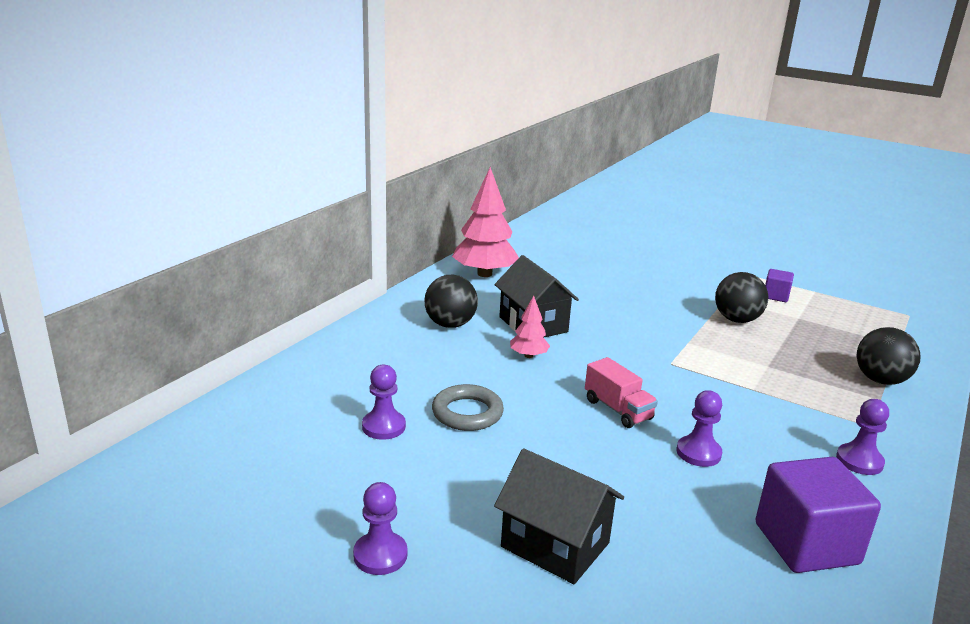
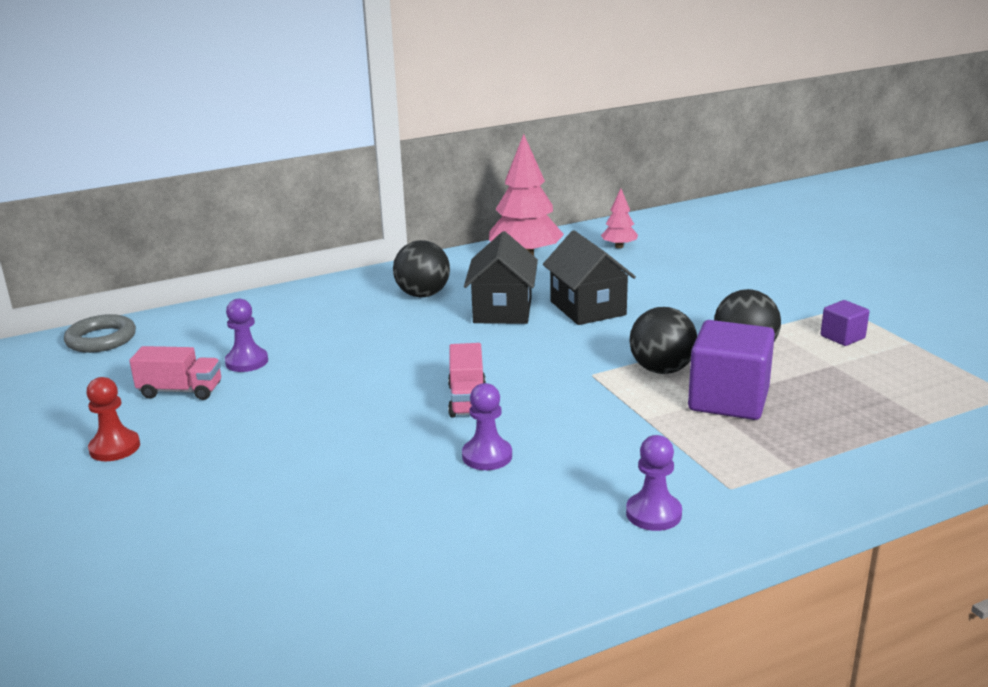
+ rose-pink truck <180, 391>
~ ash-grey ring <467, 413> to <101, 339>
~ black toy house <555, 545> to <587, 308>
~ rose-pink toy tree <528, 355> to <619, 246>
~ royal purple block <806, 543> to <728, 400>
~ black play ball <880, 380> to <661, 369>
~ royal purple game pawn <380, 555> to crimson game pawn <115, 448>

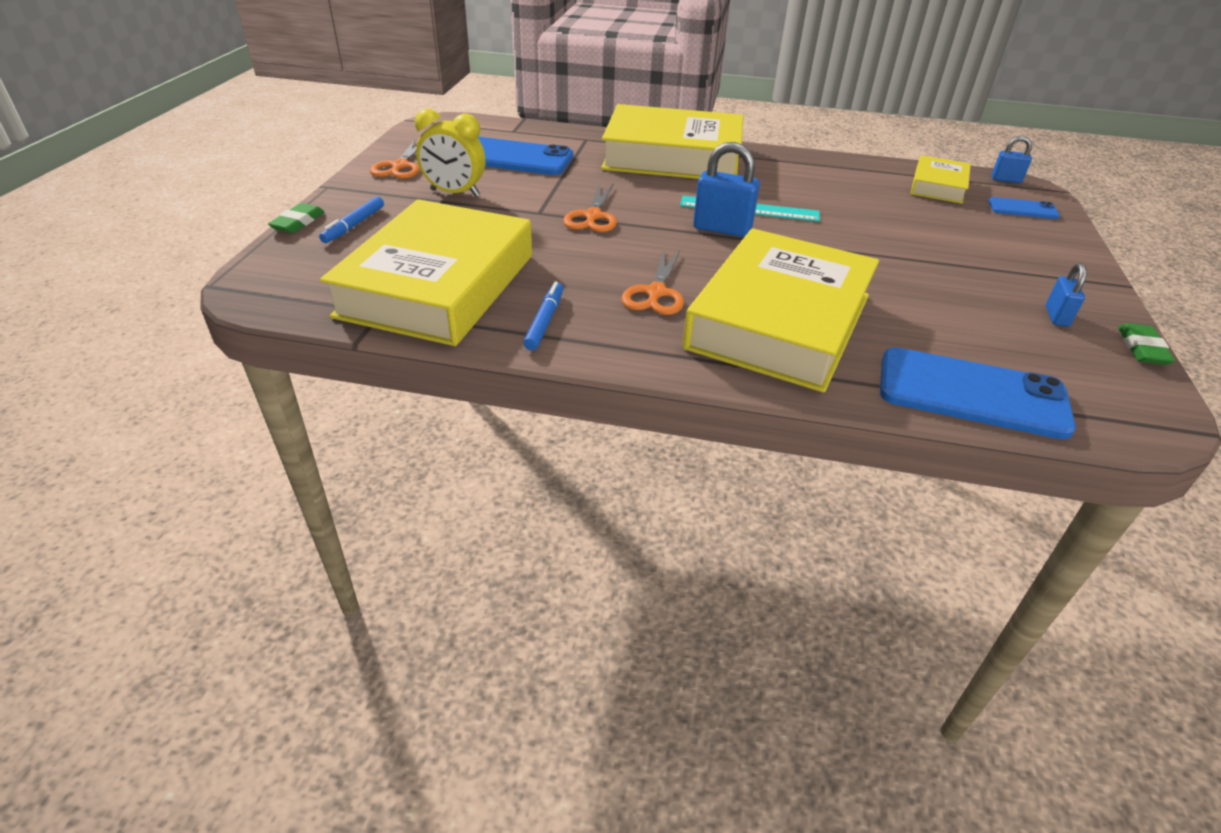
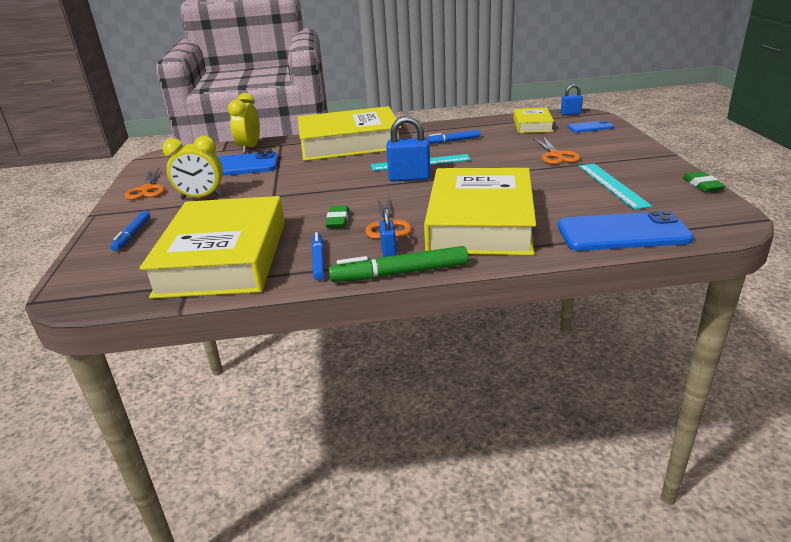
+ golden bedside clock <249, 148>
+ emerald marker pen <400, 273>
+ royal blue marker pen <453, 141>
+ teal measuring stick <612, 185>
~ emerald gum eraser <298, 222> to <338, 220>
~ bright orange shears <593, 216> to <556, 155>
~ royal blue padlock <1056, 316> to <388, 250>

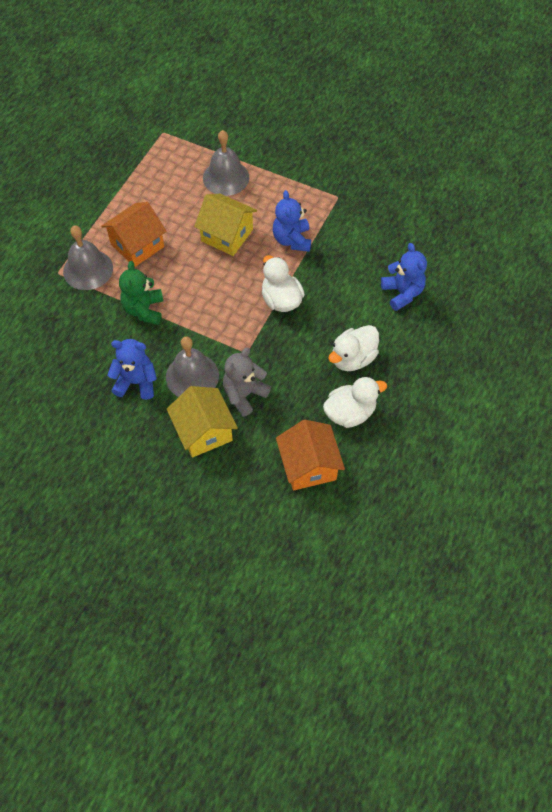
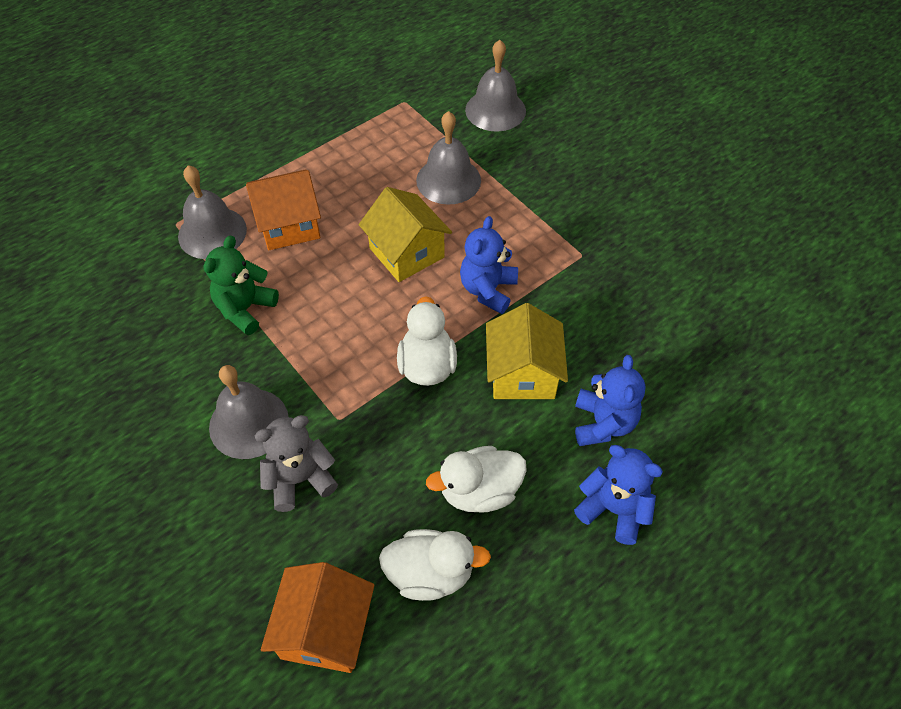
+ ash-grey school bell <495, 110>
~ royal blue stuffed bear <136, 382> to <613, 509>
~ golden toy house <204, 431> to <522, 373>

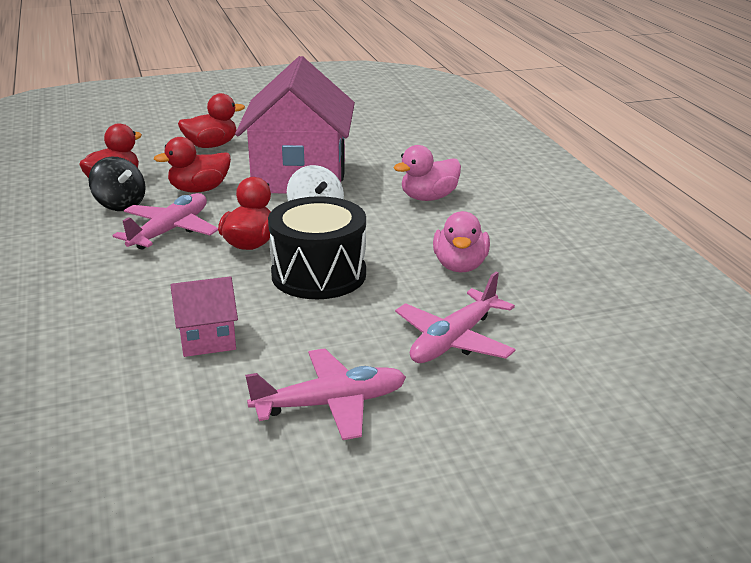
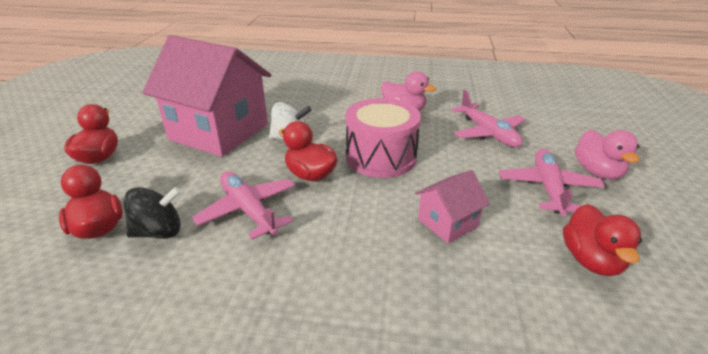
~ crimson toy duck <199, 190> to <591, 260>
~ rose-pink toy duck <428, 198> to <597, 172>
~ black snare drum <319, 274> to rose-pink snare drum <381, 157>
~ rose-pink toy house <207, 339> = <447, 223> 45 degrees clockwise

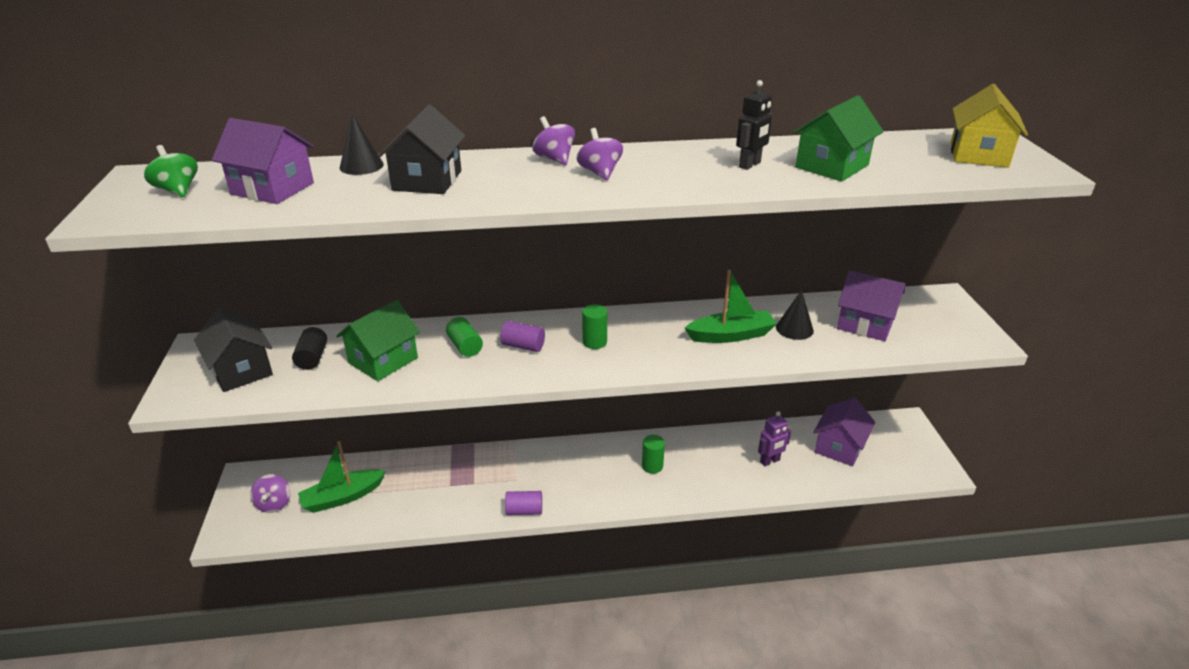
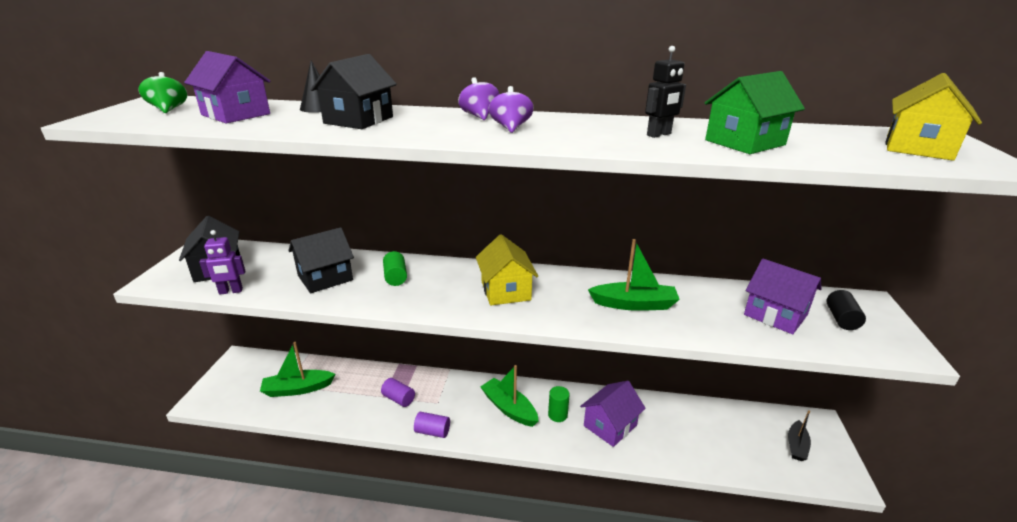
- royal purple spinning top <274, 504>
- black solid cone <794, 329>
+ emerald boat <509, 408>
+ black boat <796, 446>
~ black solid cylinder <312, 358> to <841, 319>
~ royal purple solid cylinder <523, 346> to <398, 399>
~ royal purple robot <770, 461> to <231, 291>
~ royal purple toy house <839, 447> to <610, 425>
~ emerald solid cylinder <594, 342> to golden toy house <505, 291>
~ emerald toy house <383, 360> to black toy house <325, 278>

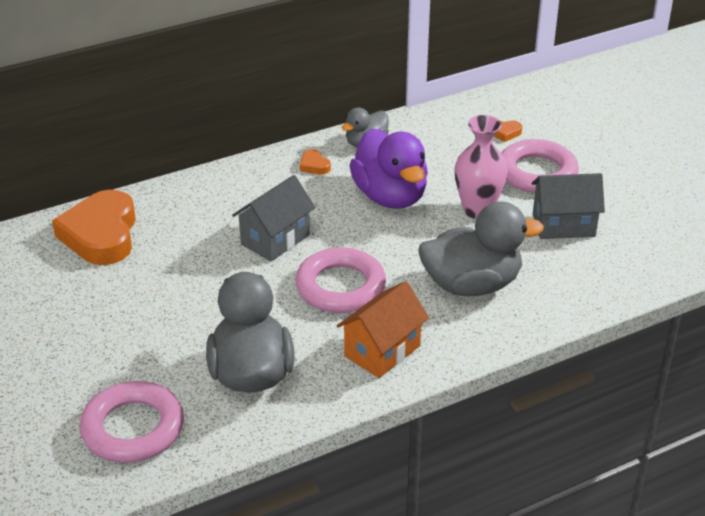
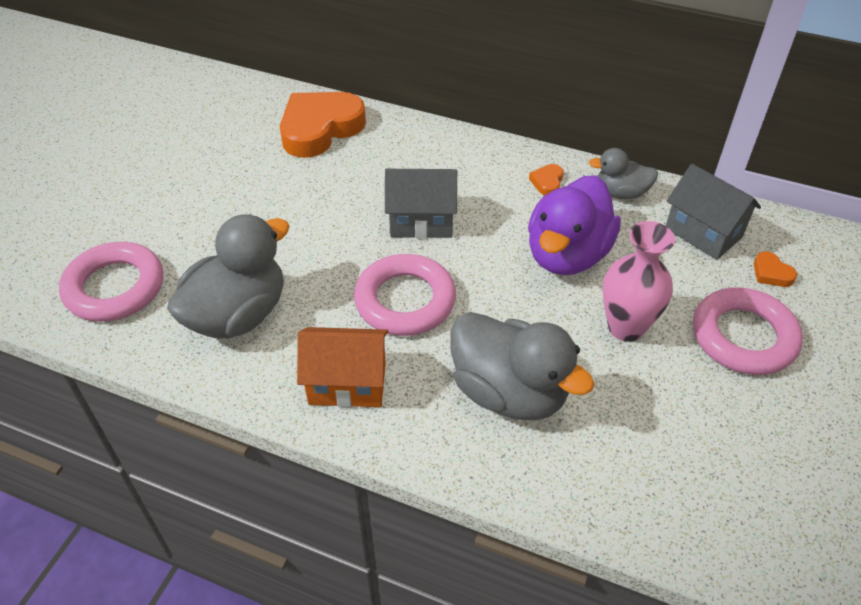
~ ash-grey toy house <563, 225> to <703, 233>

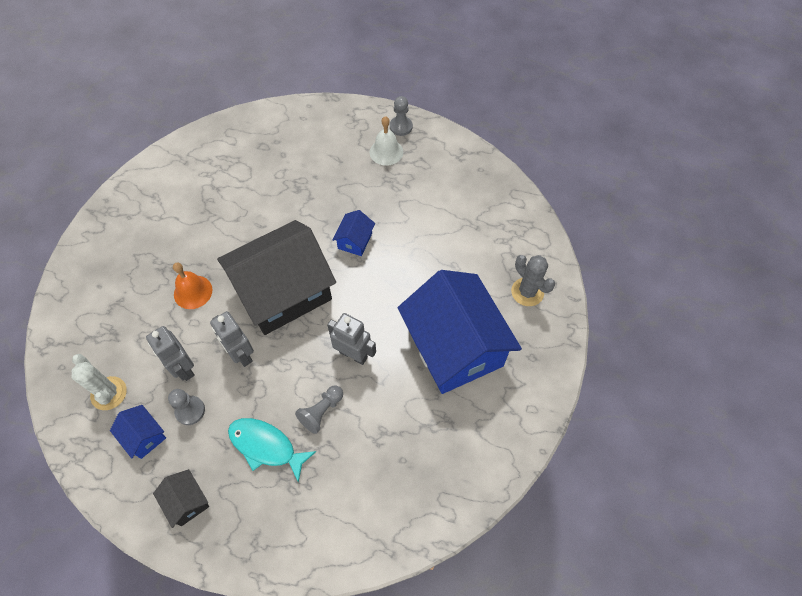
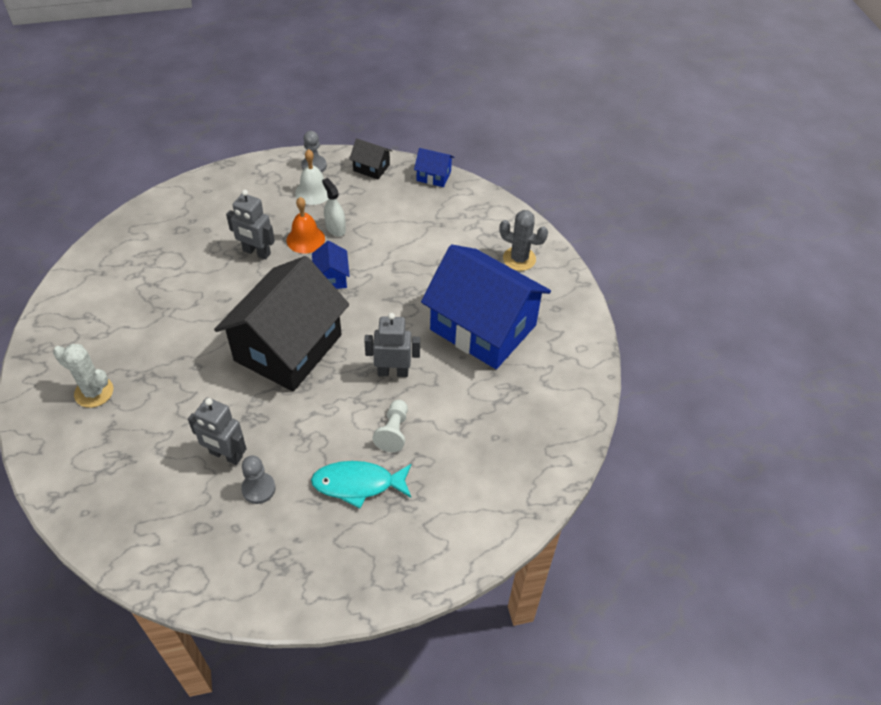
+ snow-white sprayer <335, 228>
~ snow-white prickly plant <109, 393> to <94, 392>
~ royal blue toy house <144, 436> to <433, 176>
~ black toy house <187, 501> to <371, 168>
~ bright orange school bell <193, 292> to <305, 239>
~ ash-grey robot <241, 354> to <256, 252>
~ ash-grey game pawn <321, 412> to snow-white game pawn <393, 432>

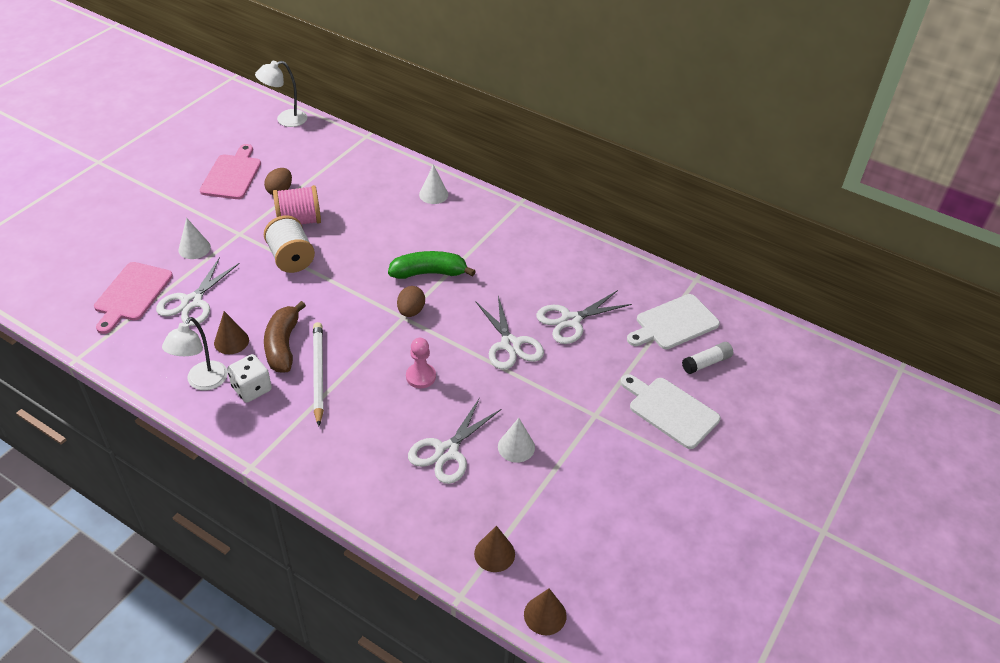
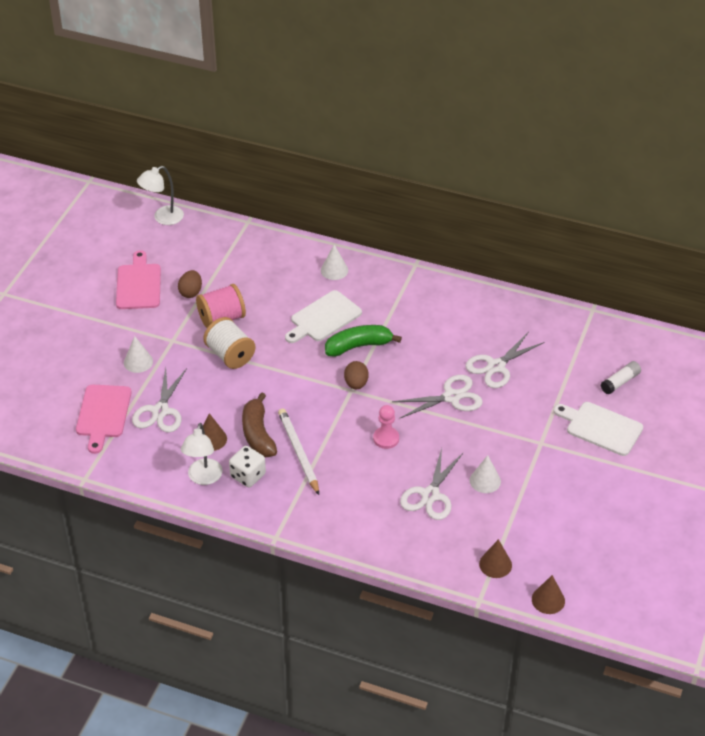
~ snow-white cutting board <674, 323> to <323, 318>
~ snow-white shears <510, 345> = <451, 397> 75 degrees counterclockwise

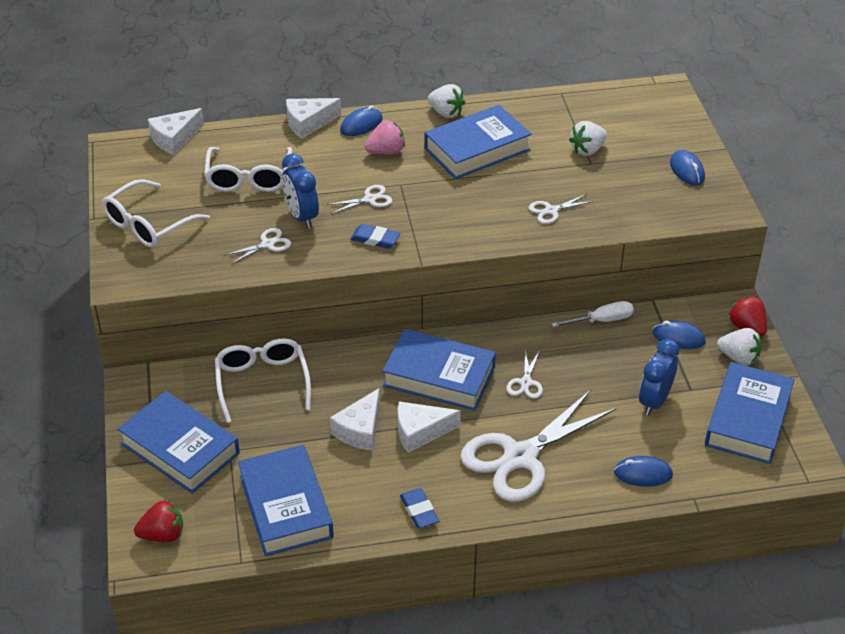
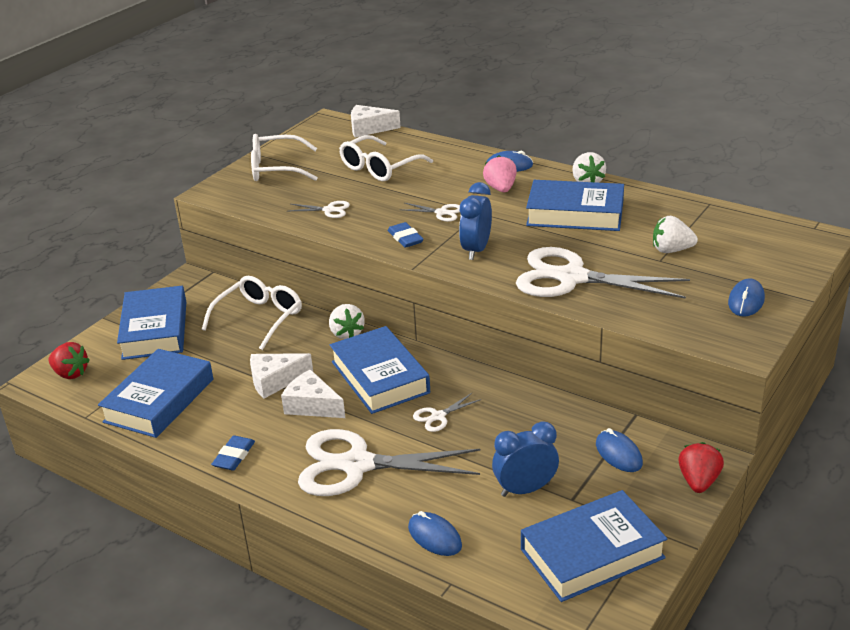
- snow-white cheese wedge <308, 123>
- snow-white flat screwdriver <601, 320>
~ royal blue bedside clock <301, 217> to <476, 250>
~ snow-white toy strawberry <738, 357> to <346, 333>
~ rose-pink toy strawberry <386, 151> = <501, 189> 120 degrees counterclockwise
~ snow-white shears <551, 211> = <571, 278> x2.39

